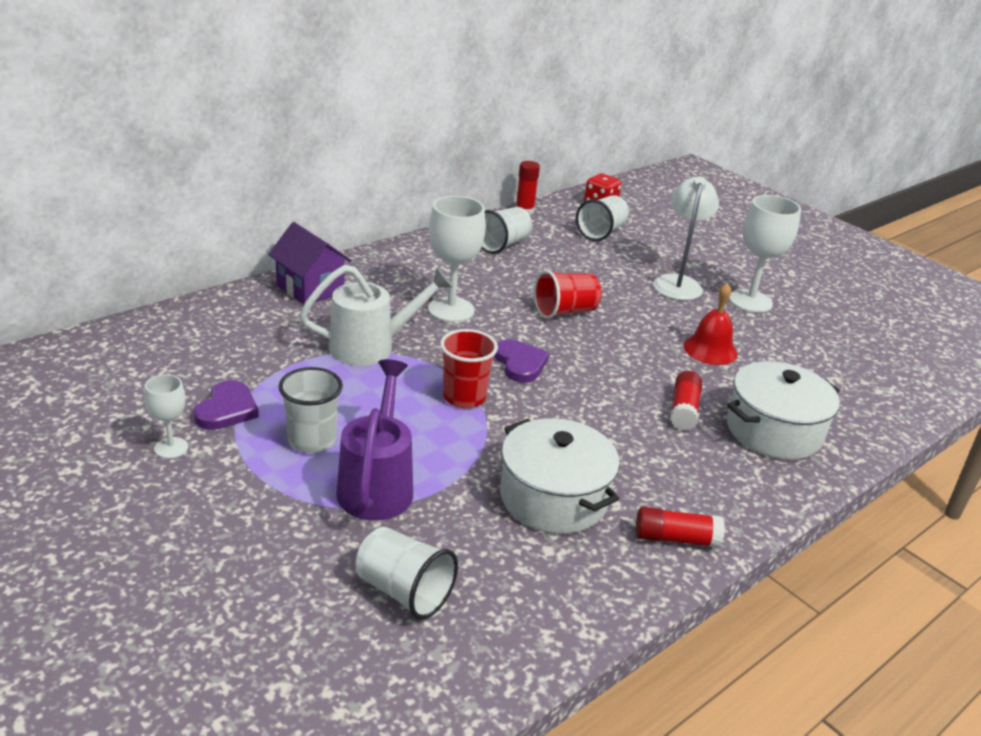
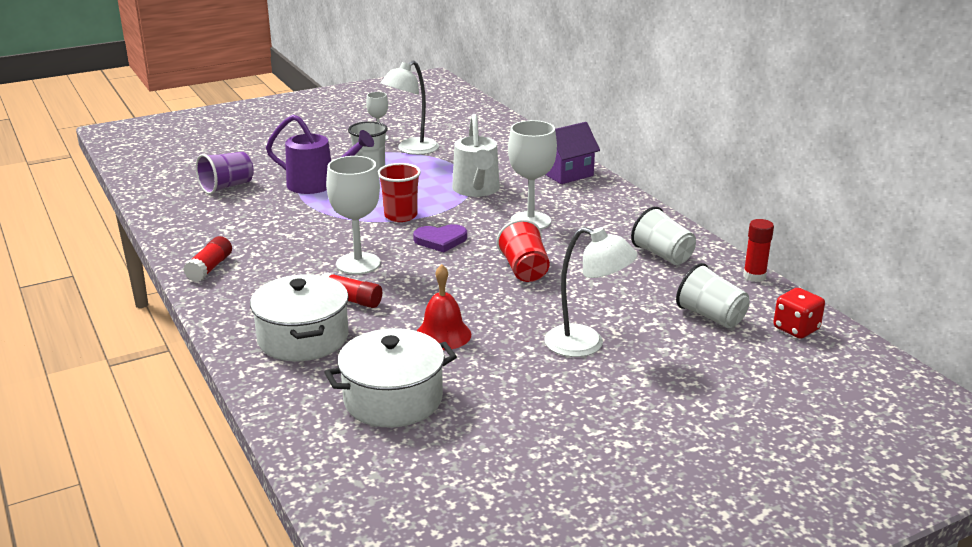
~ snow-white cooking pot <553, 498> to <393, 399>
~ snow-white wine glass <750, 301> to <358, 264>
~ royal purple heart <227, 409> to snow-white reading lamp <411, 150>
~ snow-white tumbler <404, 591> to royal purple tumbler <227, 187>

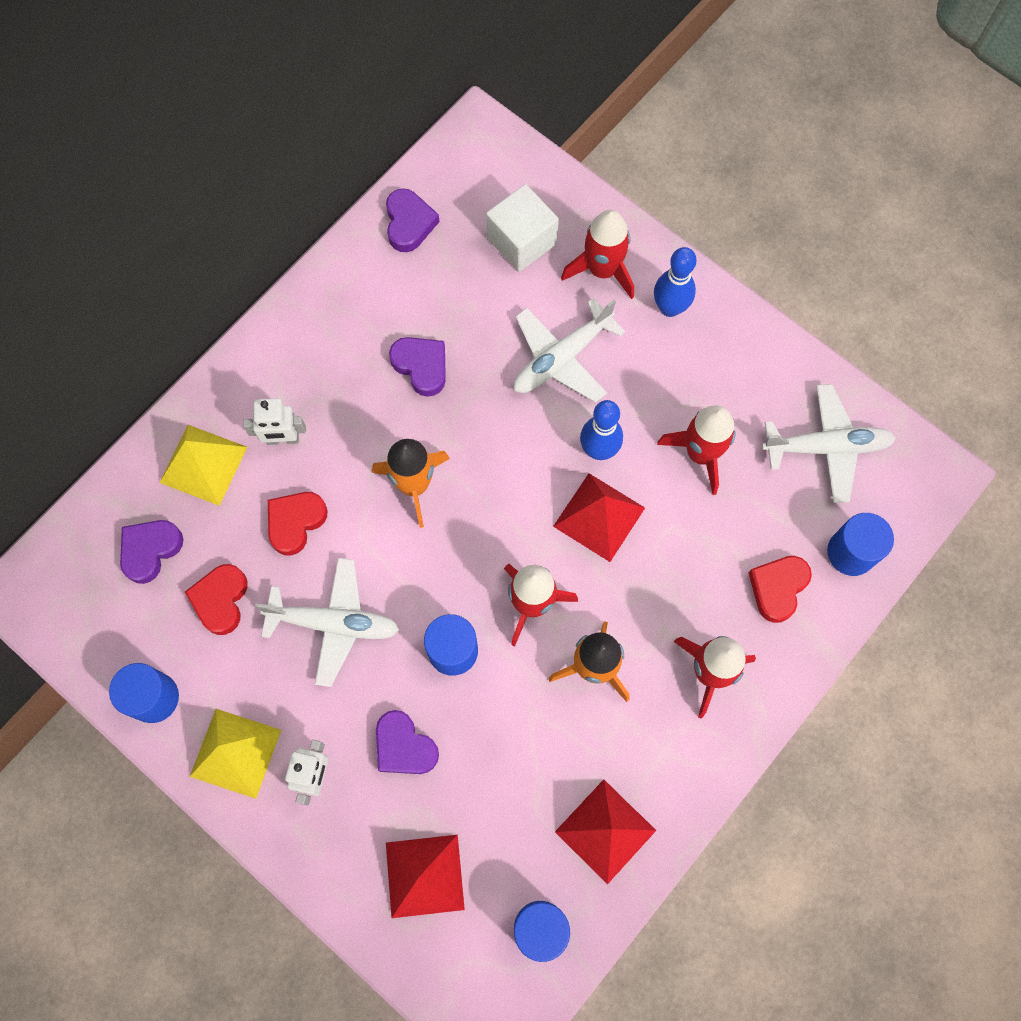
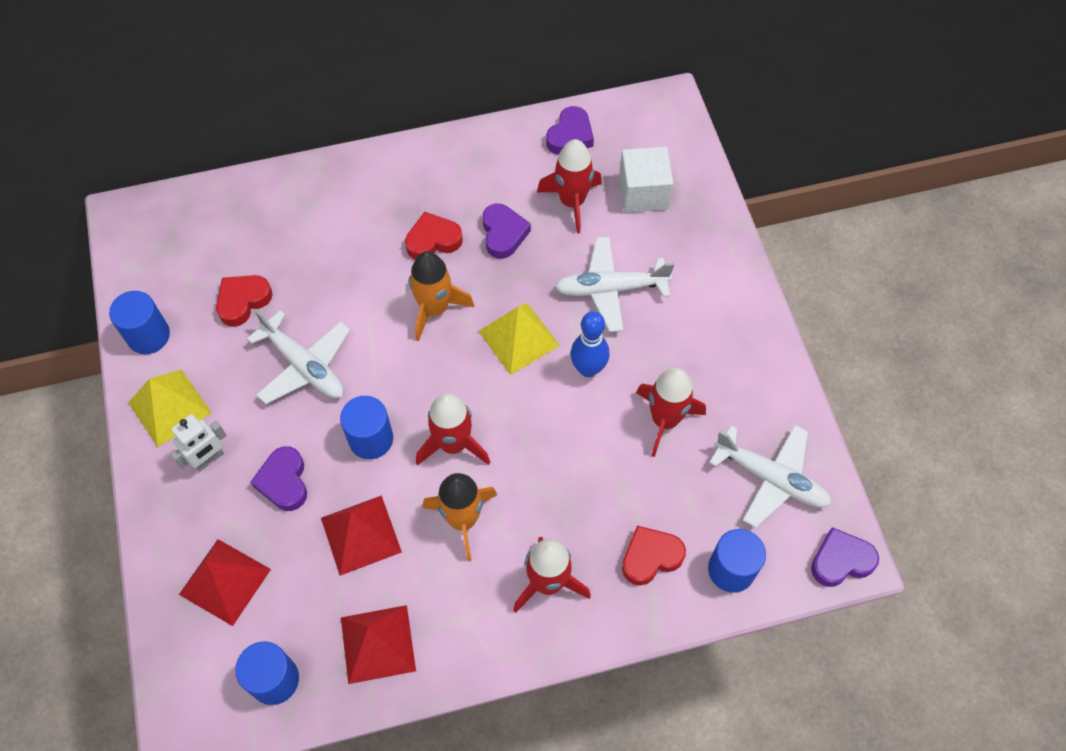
- snow-white robot <282, 439>
- royal blue tenpin <670, 308>
~ royal purple heart <150, 550> to <841, 560>
~ golden pyramid <203, 464> to <519, 338>
~ crimson heart <295, 522> to <433, 240>
~ crimson pyramid <599, 517> to <360, 534>
~ crimson toy rocket <602, 270> to <572, 202>

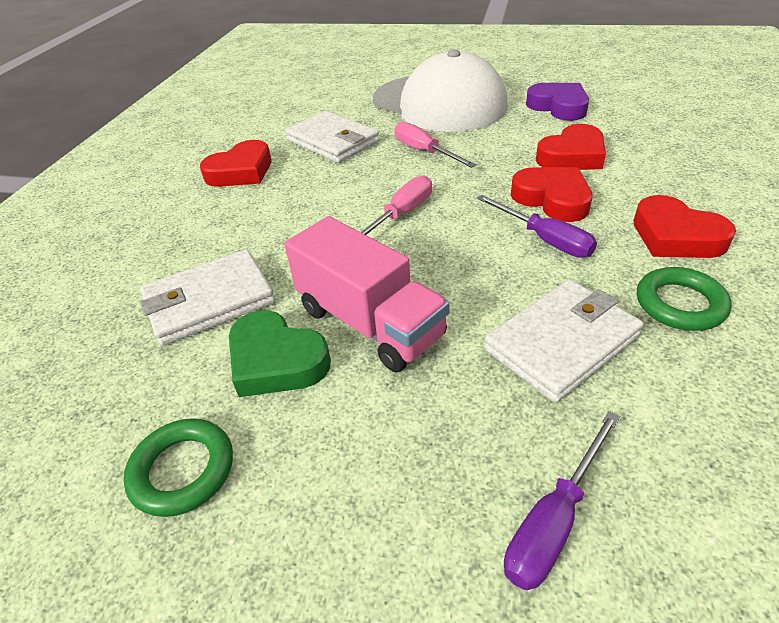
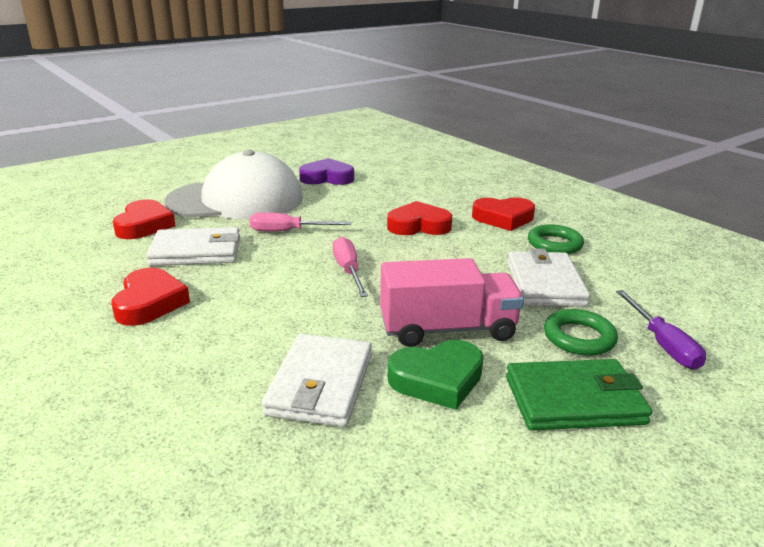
- royal purple flat screwdriver <544, 239>
+ emerald billfold <574, 400>
~ emerald ring <183, 470> to <579, 337>
~ crimson heart <572, 156> to <144, 225>

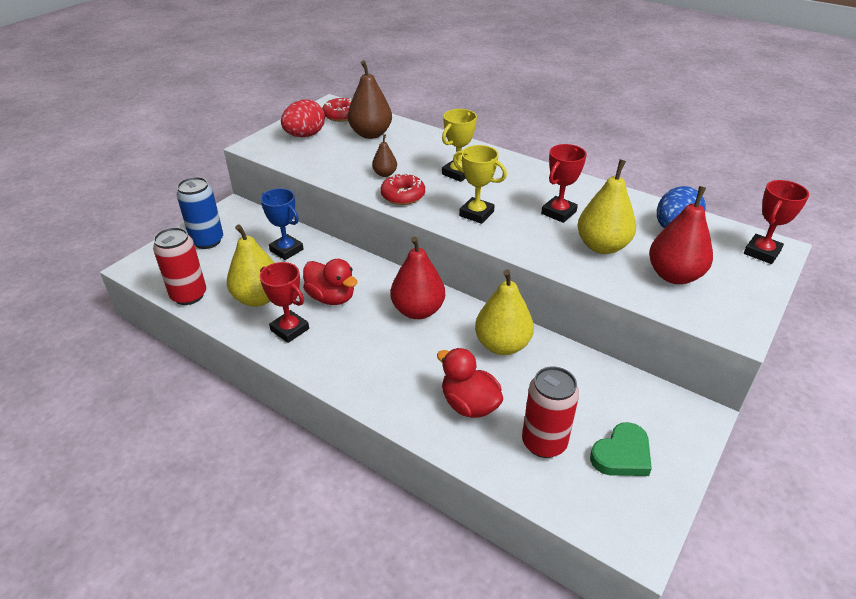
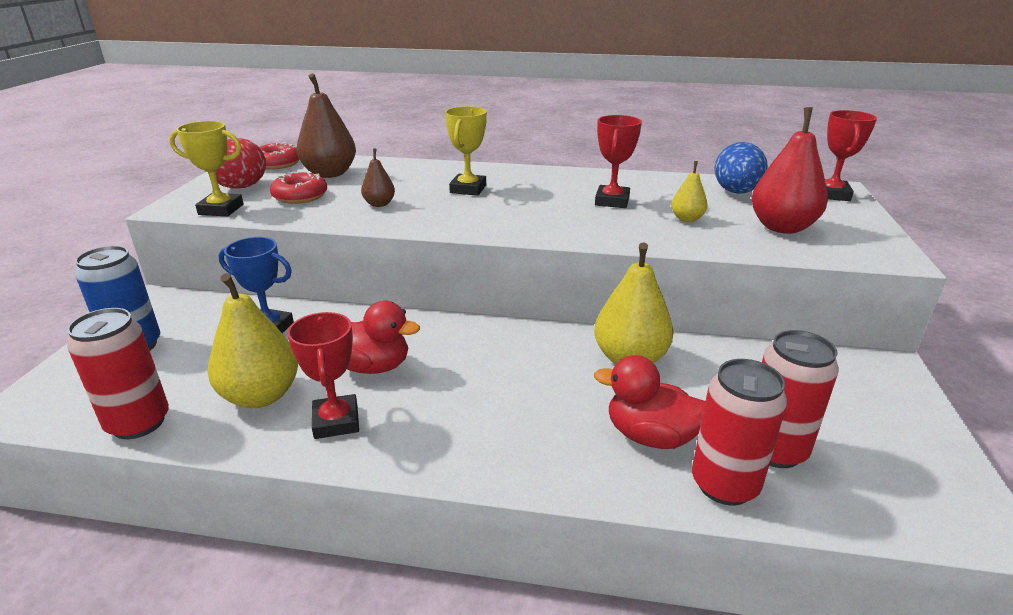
- crimson pear <418, 310>
- emerald heart <622, 454>
+ crimson soda can <724, 484>
~ crimson glazed donut <403, 195> to <300, 196>
~ golden prize cup <476, 214> to <221, 209>
~ crimson prize cup <290, 329> = <336, 421> 60 degrees clockwise
~ golden pear <602, 246> = <687, 219> x0.52

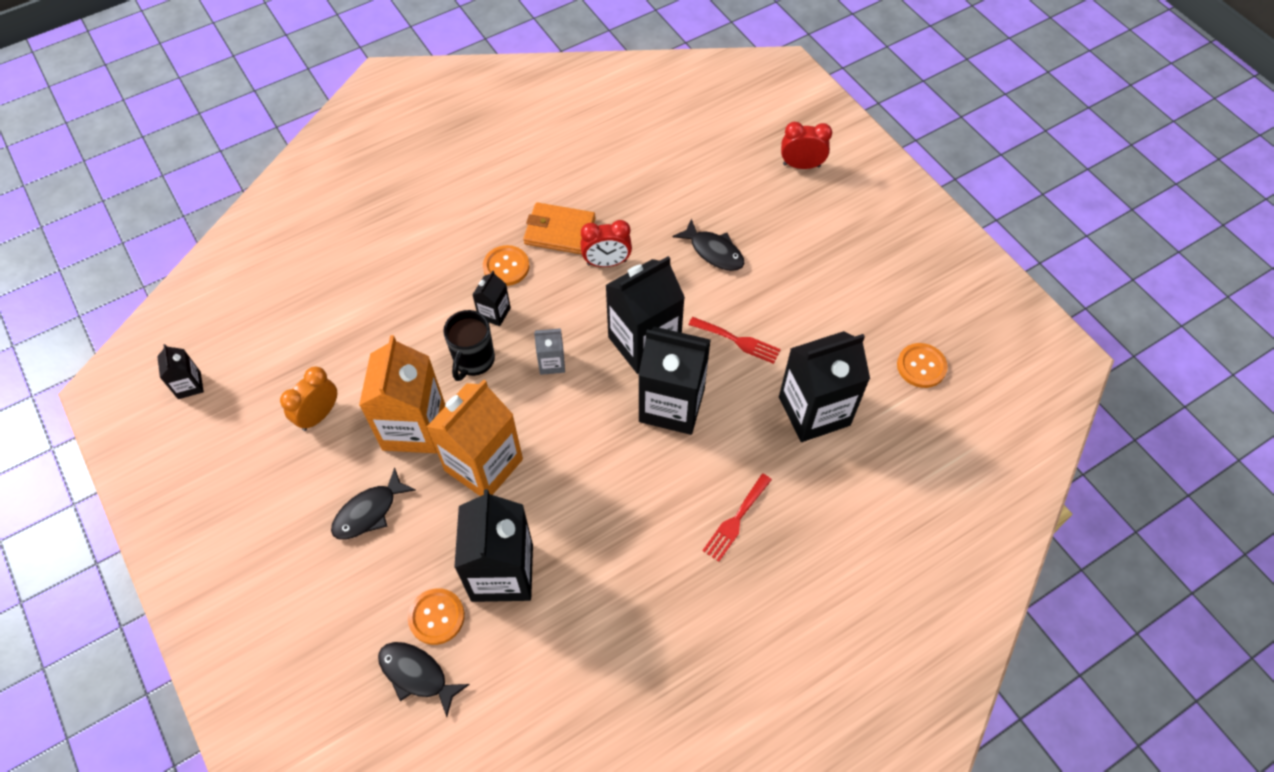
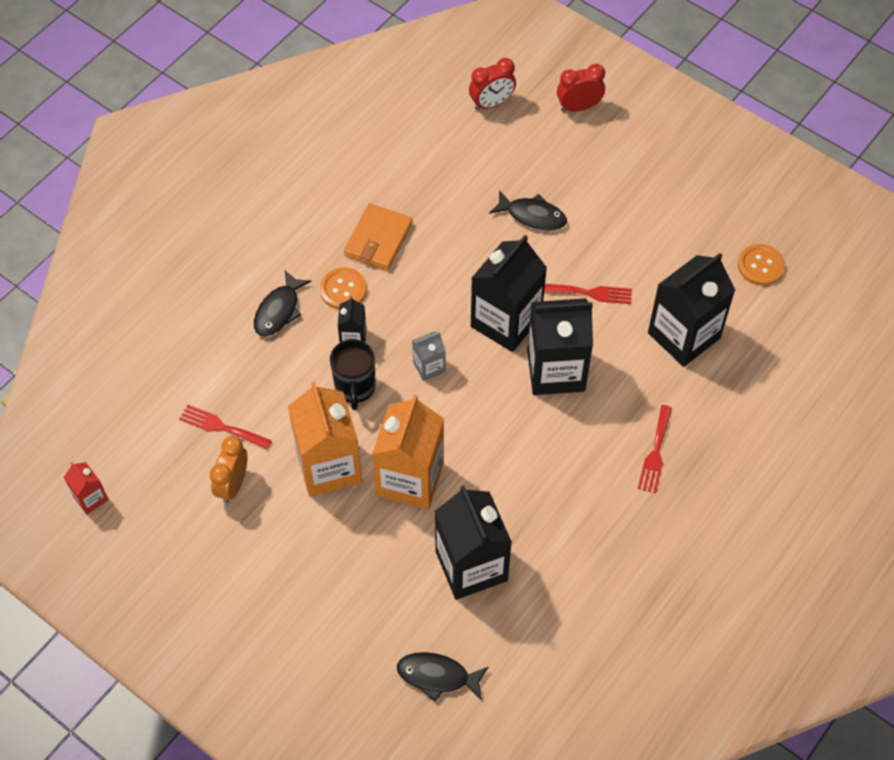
- bright orange sewing button <436, 617>
+ crimson fork <221, 427>
~ black toy fish <369, 512> to <279, 310>
~ crimson bedside clock <606, 262> to <491, 103>
~ black juice carton <189, 385> to crimson juice carton <90, 498>
~ bright orange billfold <559, 231> = <378, 239> 60 degrees counterclockwise

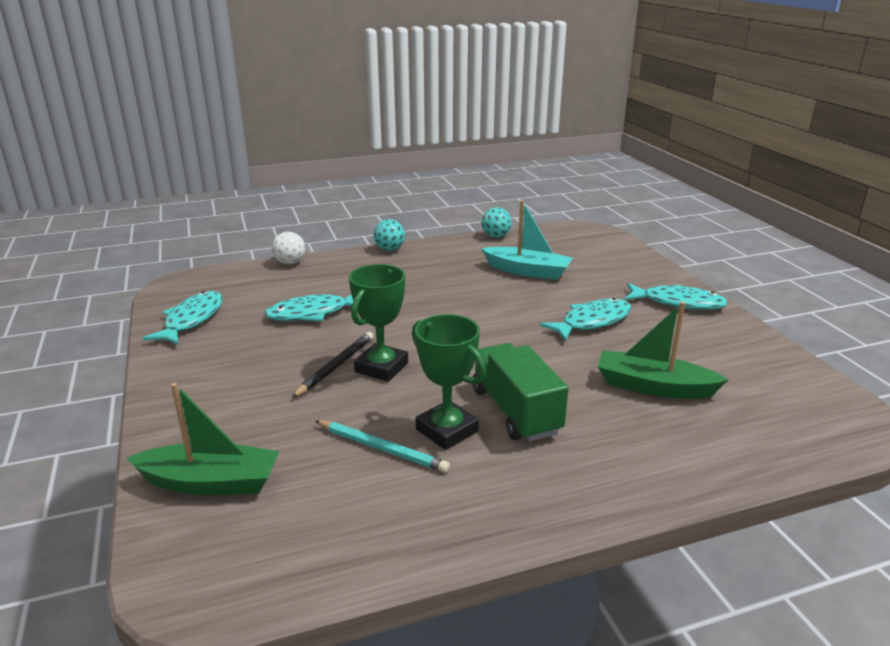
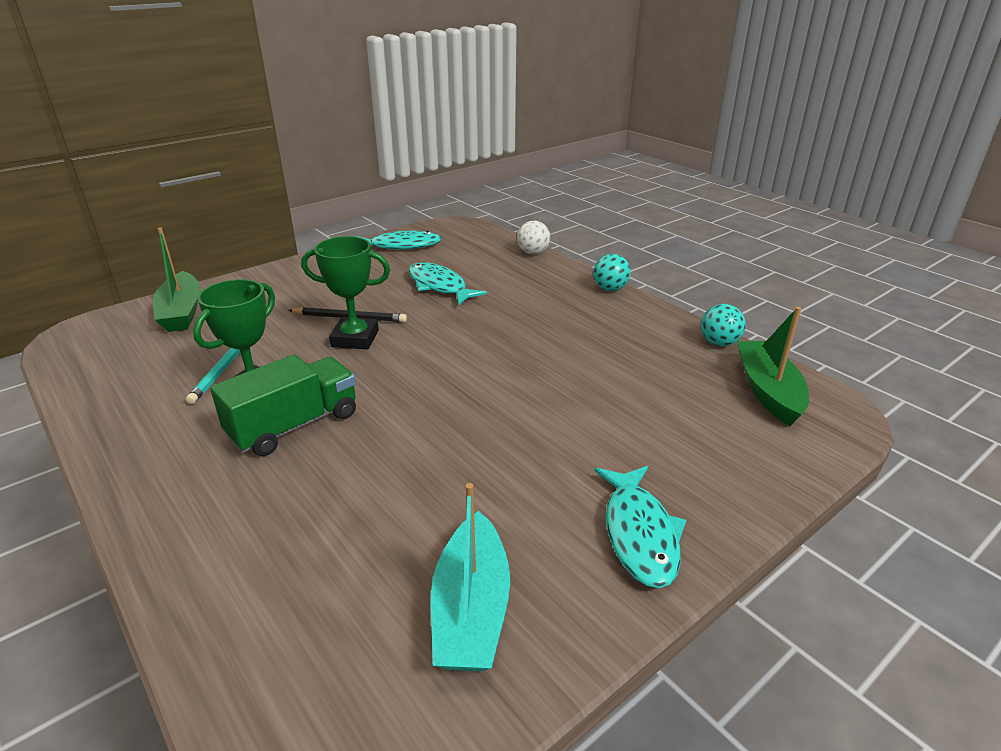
- teal toy fish <592, 322>
~ teal boat <527, 271> to <471, 609>
~ emerald boat <653, 387> to <768, 391>

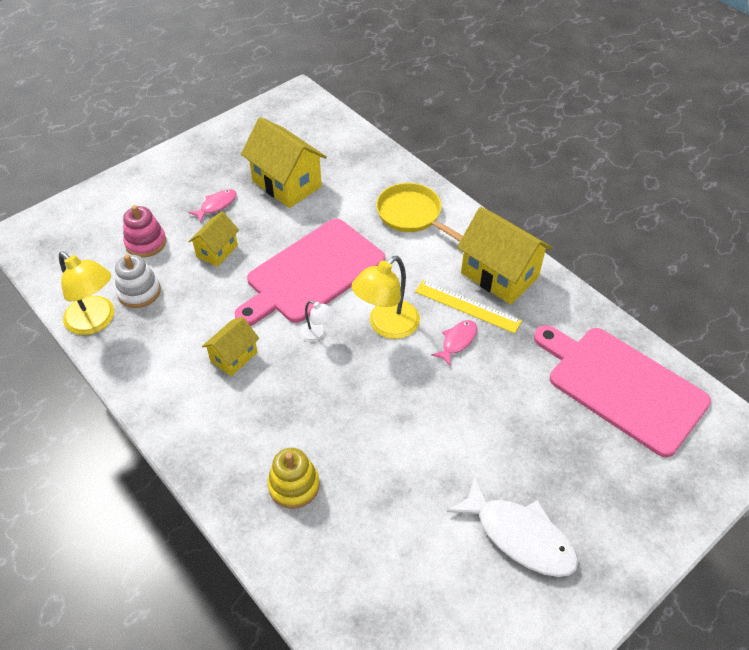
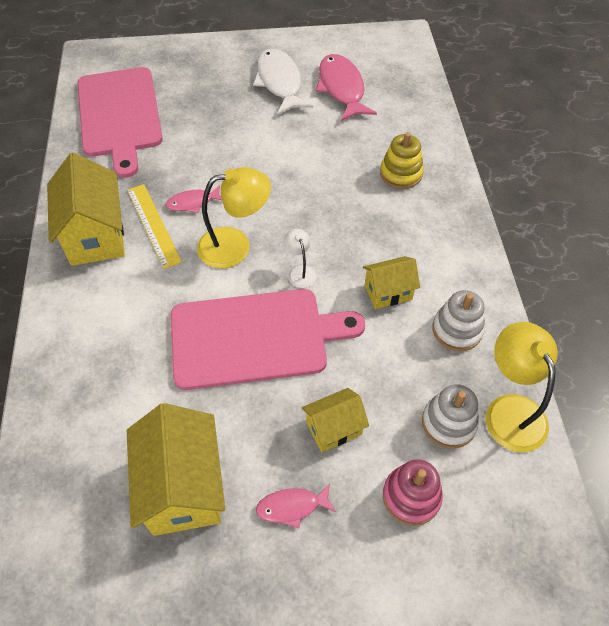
- golden pan <412, 215>
+ rose-pink toy fish <342, 88>
+ snow-white stacking toy <457, 330>

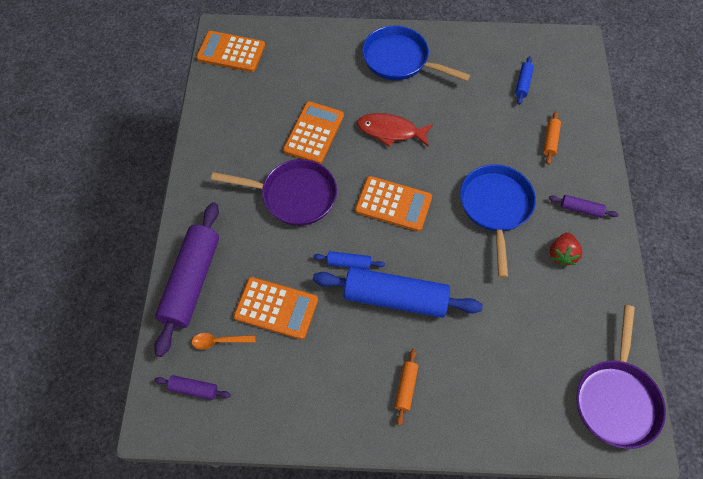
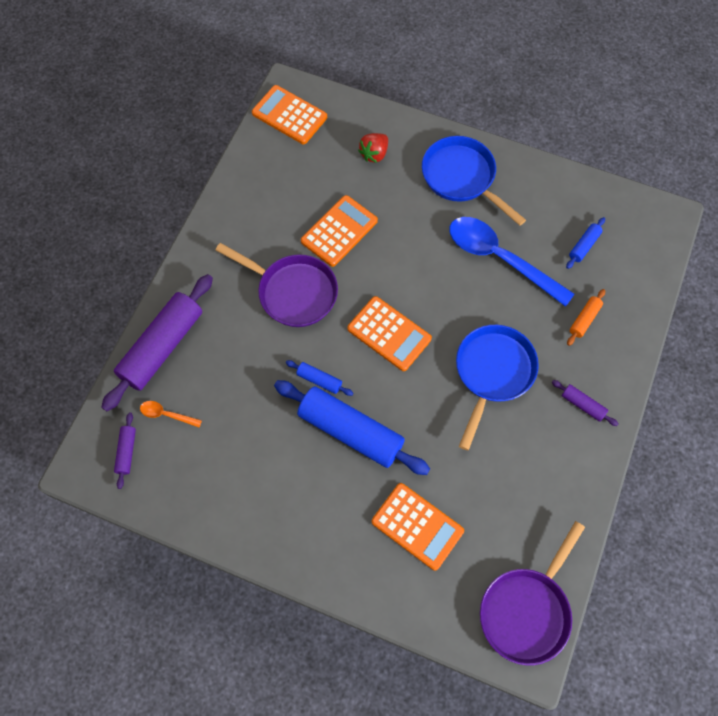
- crimson toy fish <390, 131>
- bright orange dough roller <406, 388>
+ royal blue teaspoon <499, 258>
~ bright orange adding machine <276, 308> to <417, 526>
~ crimson toy strawberry <562, 254> to <374, 154>
~ royal purple dough roller <193, 389> = <126, 452> 60 degrees clockwise

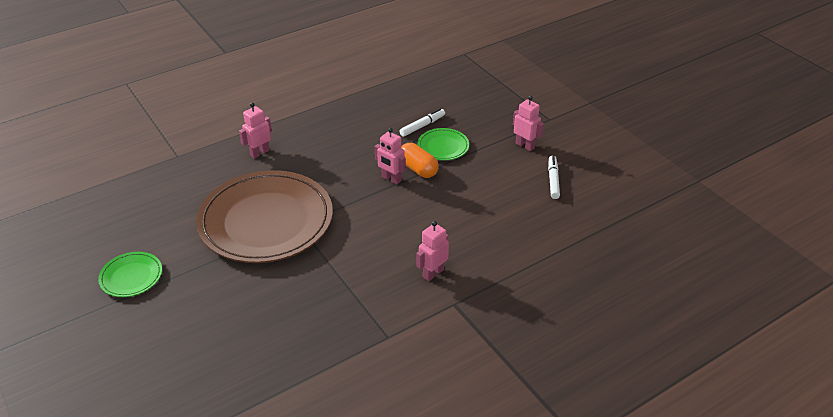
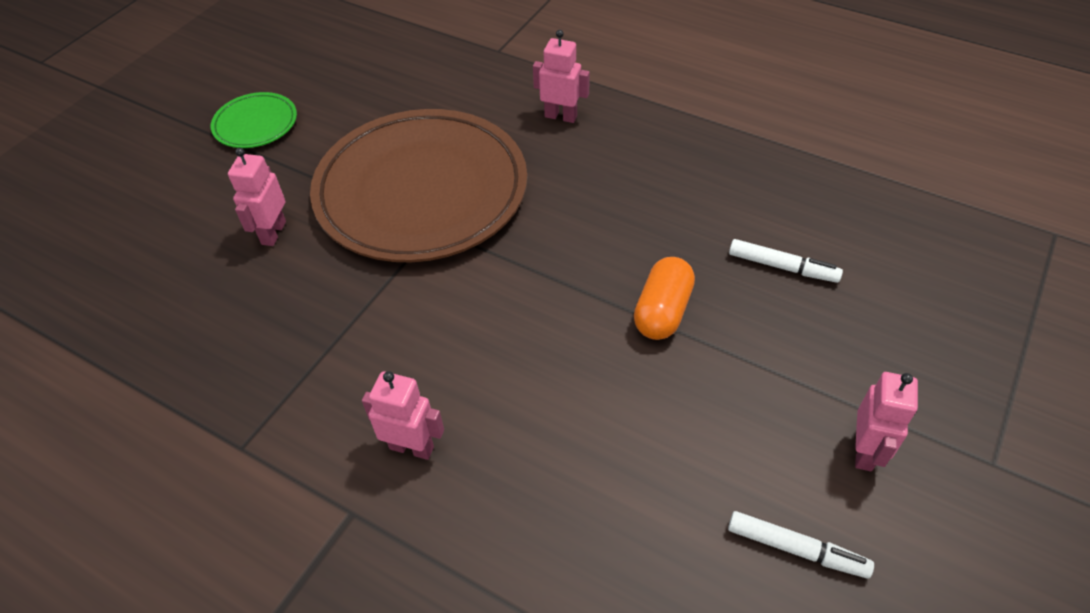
- emerald flat dish <443, 147>
~ rose-pink robot <391, 179> to <273, 233>
~ snow-white marker pen <553, 180> = <796, 549> 45 degrees clockwise

